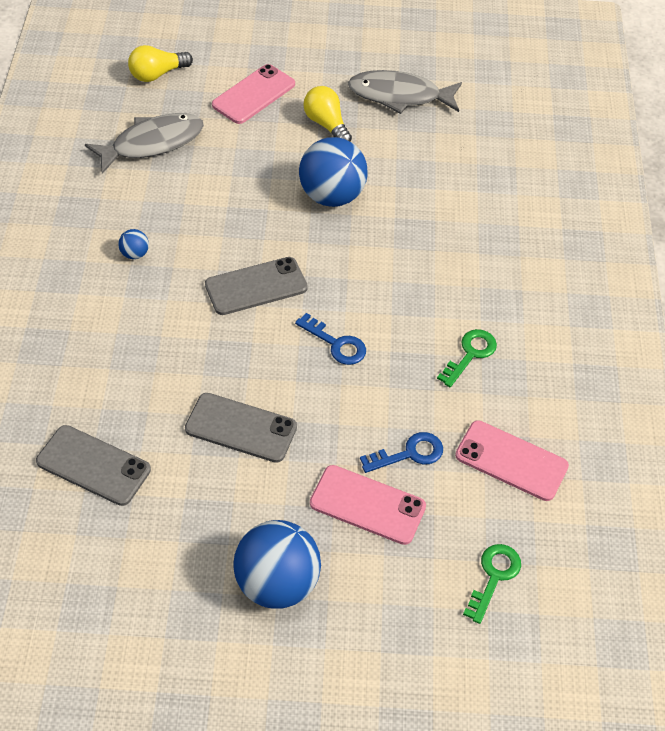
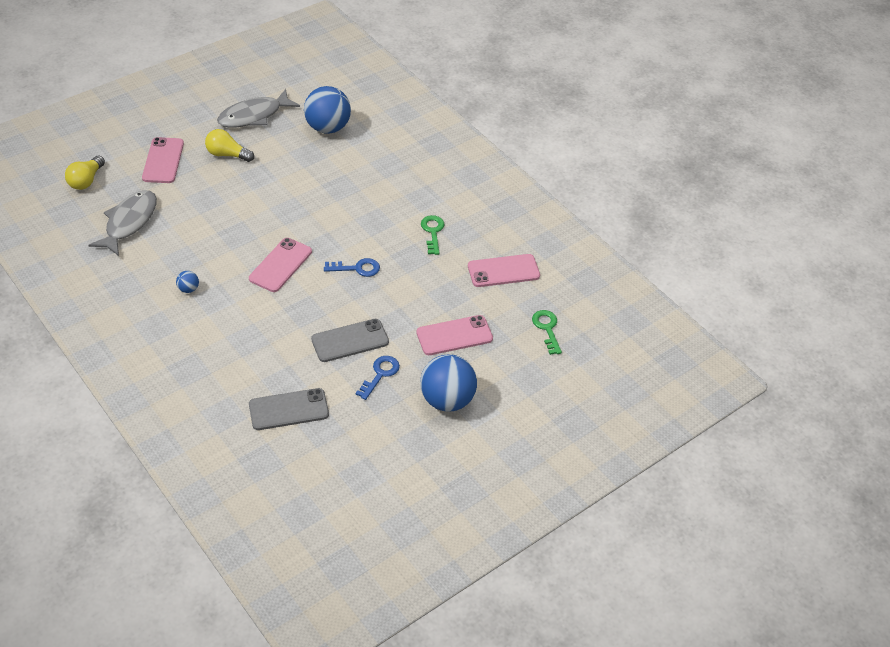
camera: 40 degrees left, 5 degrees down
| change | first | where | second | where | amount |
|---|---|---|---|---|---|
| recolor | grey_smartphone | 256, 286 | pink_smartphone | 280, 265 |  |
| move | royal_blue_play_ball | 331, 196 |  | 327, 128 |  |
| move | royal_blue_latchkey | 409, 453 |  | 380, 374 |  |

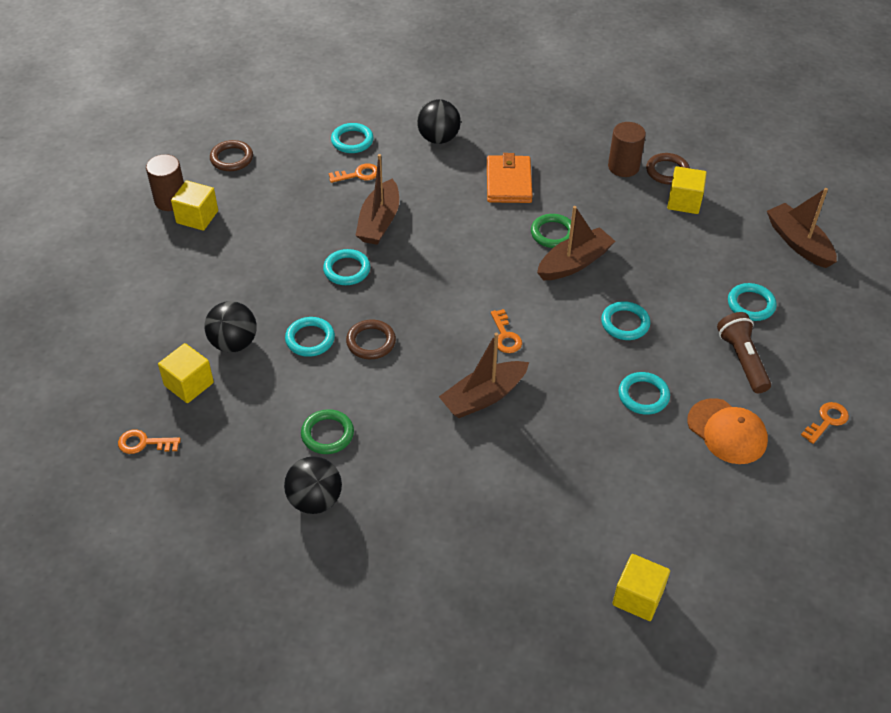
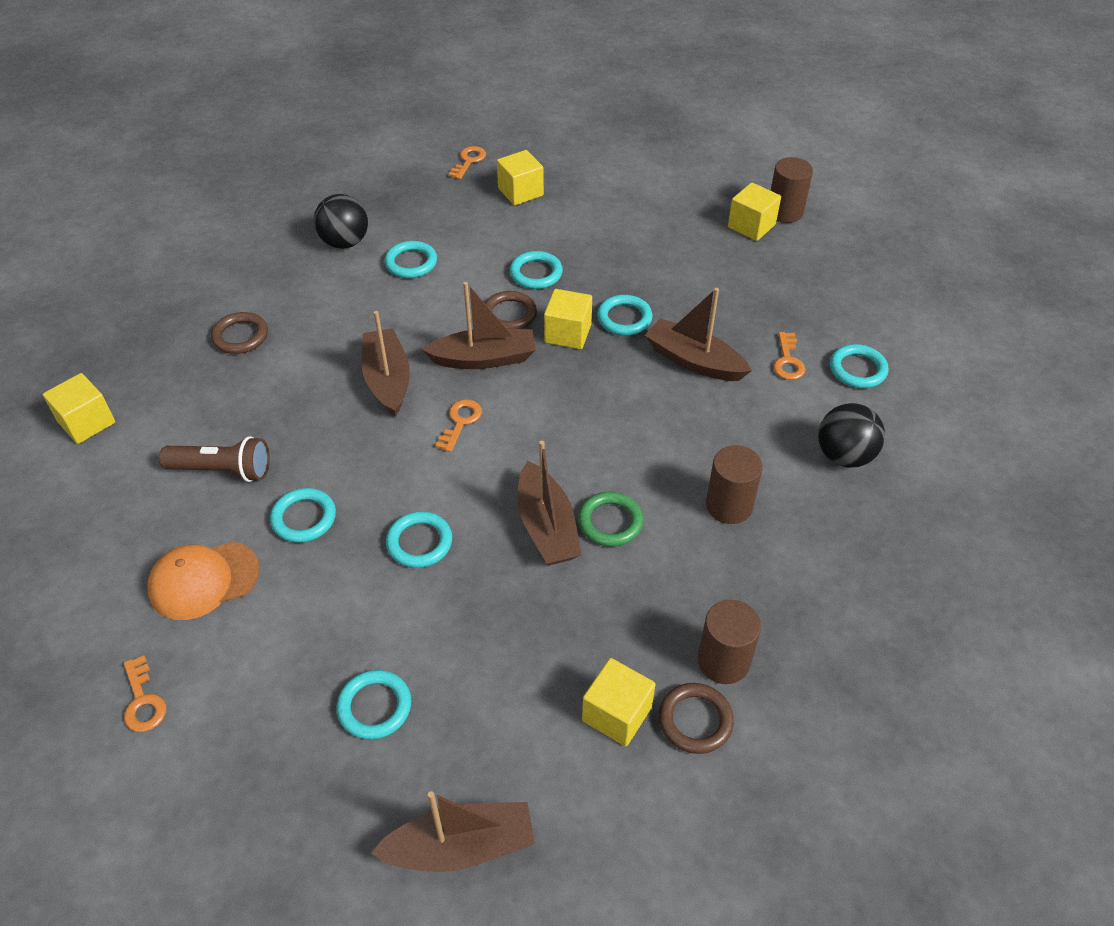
camera: 110 degrees right, 0 degrees up
| change | first | where | second | where | amount |
|---|---|---|---|---|---|
| delete | ebony_play_ball | 234, 343 |  |  |  |
| move | russet_torus | 231, 158 |  | 240, 336 |  |
| recolor | emerald_torus | 327, 434 | turquoise_torus | 411, 263 |  |
| replace | orange_wallet | 509, 182 | russet_cylinder | 729, 506 |  |
| rotate | orange_latchkey | 505, 336 |  | 460, 422 | 105 degrees clockwise |
| move | russet_flashlight | 742, 360 |  | 223, 470 |  |
| insert |  |  | russet_boat | 484, 359 |  |
| insert |  |  | bright_yellow_cube | 568, 333 |  |

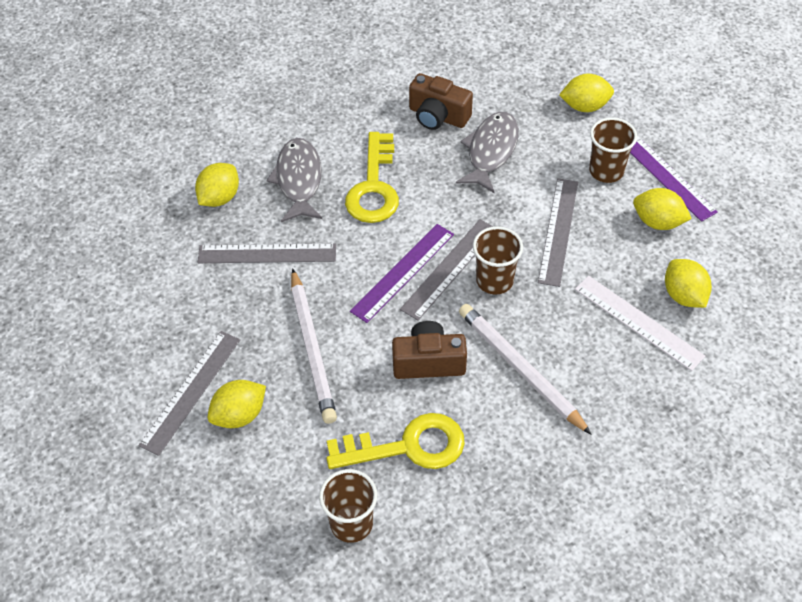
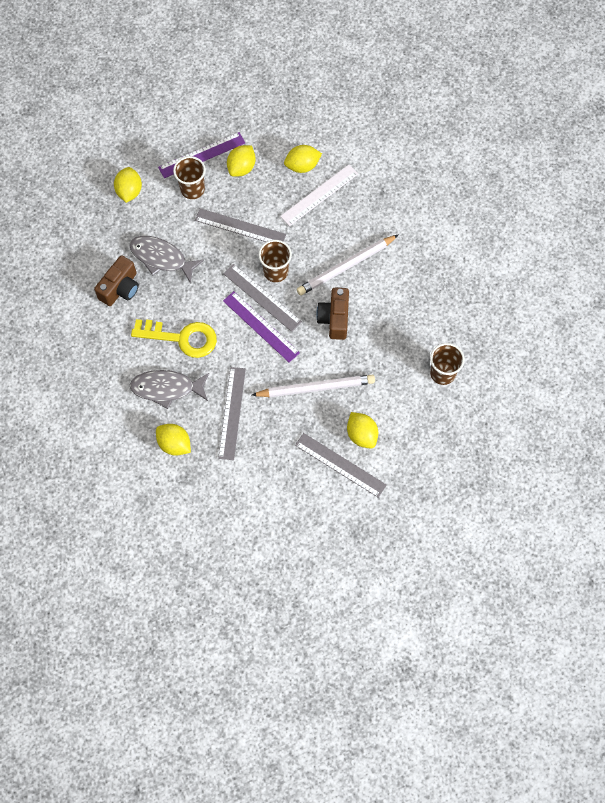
camera: 85 degrees left, 15 degrees up
| change | first | where | second | where | amount |
|---|---|---|---|---|---|
| delete | bright_yellow_latchkey | 407, 446 |  |  |  |

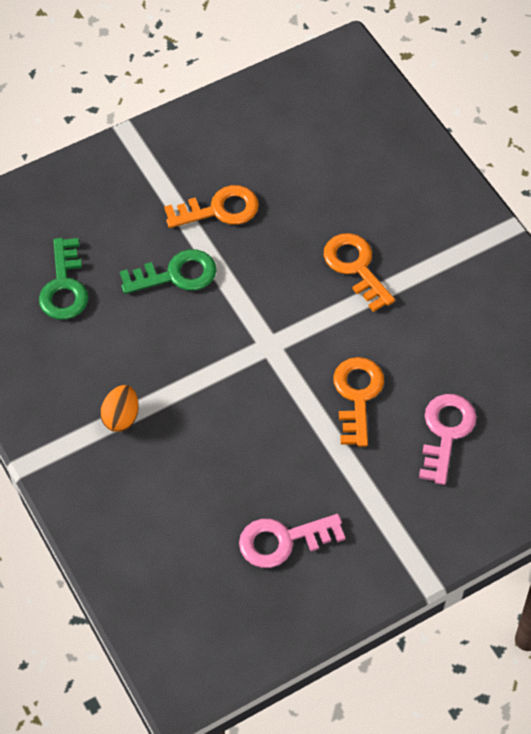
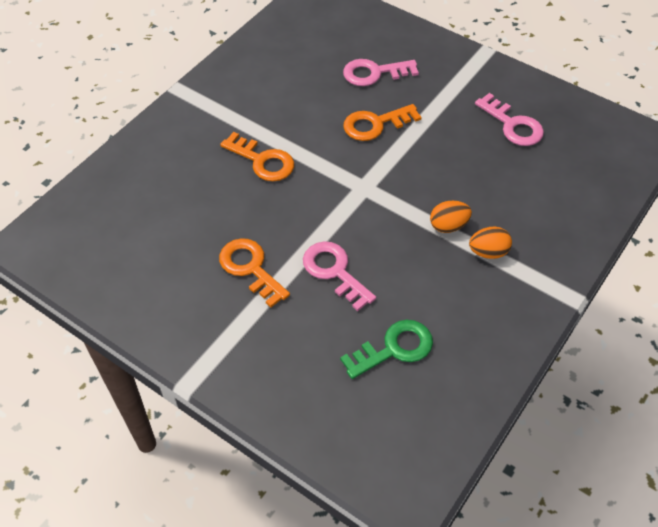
camera: 115 degrees left, 5 degrees down
| change | first | where | second | where | amount |
|---|---|---|---|---|---|
| recolor | emerald_latchkey | 176, 275 | pink_latchkey | 334, 271 |  |
| rotate | orange_latchkey | 356, 267 |  | 262, 161 | 90 degrees counterclockwise |
| insert |  |  | orange_egg_shape | 448, 226 |  |

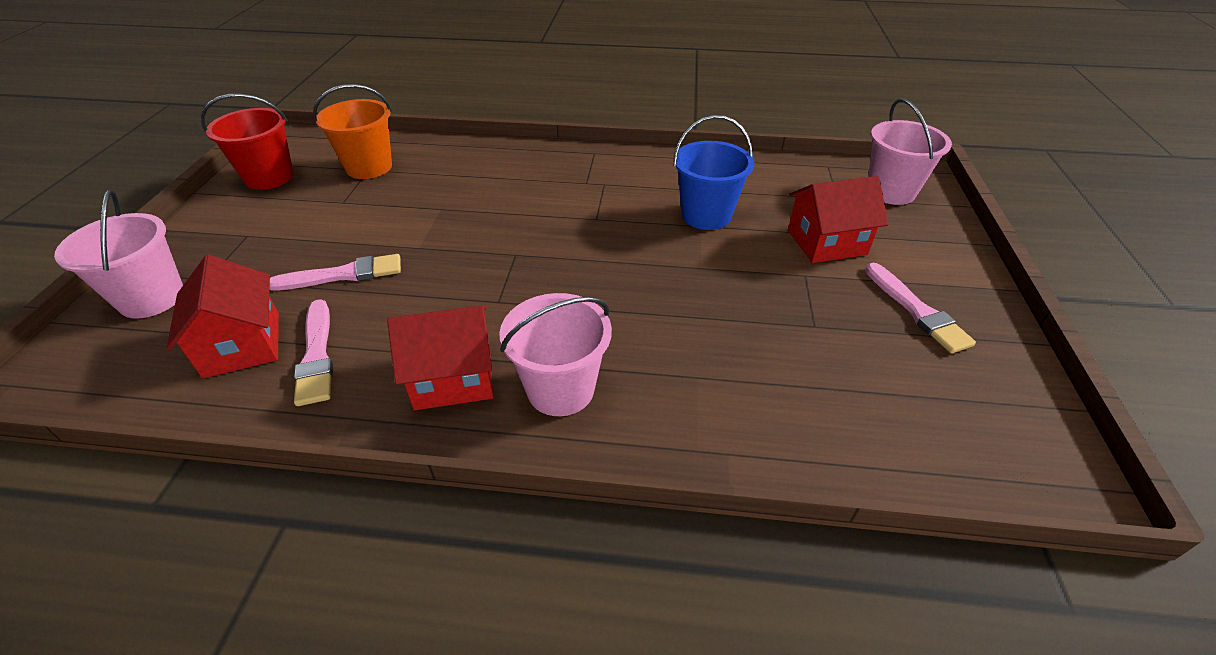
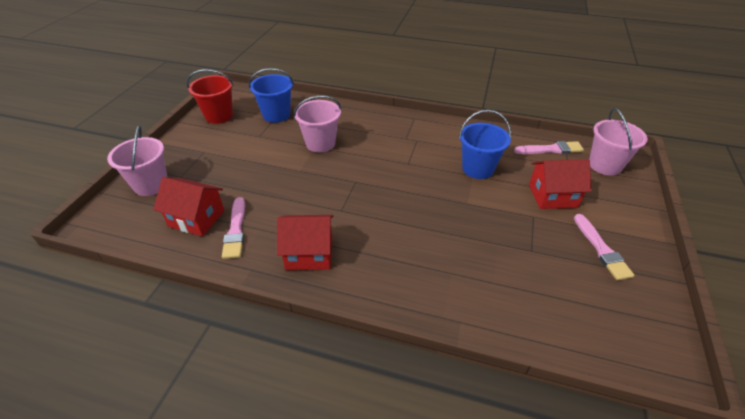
camera: 10 degrees right, 0 degrees up
| change | first | where | second | where | amount |
|---|---|---|---|---|---|
| rotate | red_toy_house | 242, 344 |  | 196, 218 | 60 degrees counterclockwise |
| move | pink_paint_brush | 343, 275 |  | 551, 149 |  |
| recolor | orange_bucket | 369, 167 | royal_blue_bucket | 276, 115 |  |
| move | pink_bucket | 560, 389 |  | 320, 143 |  |

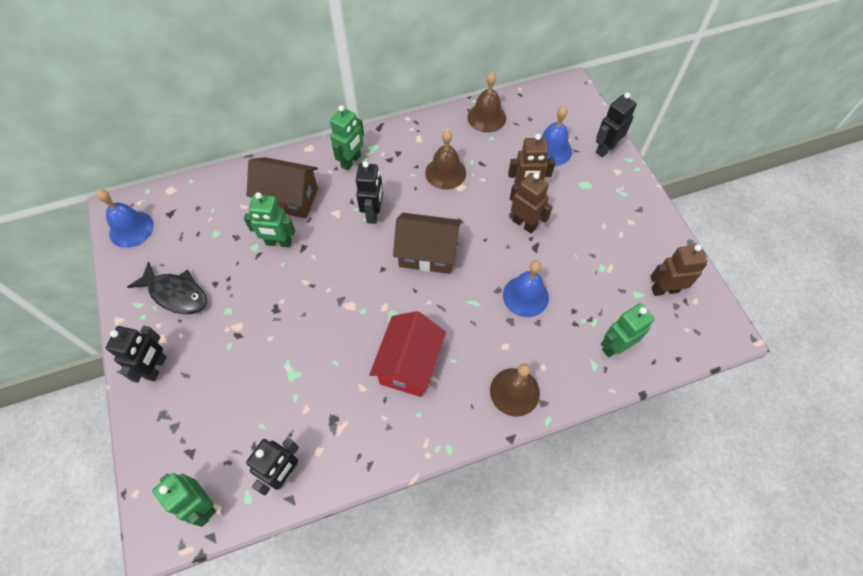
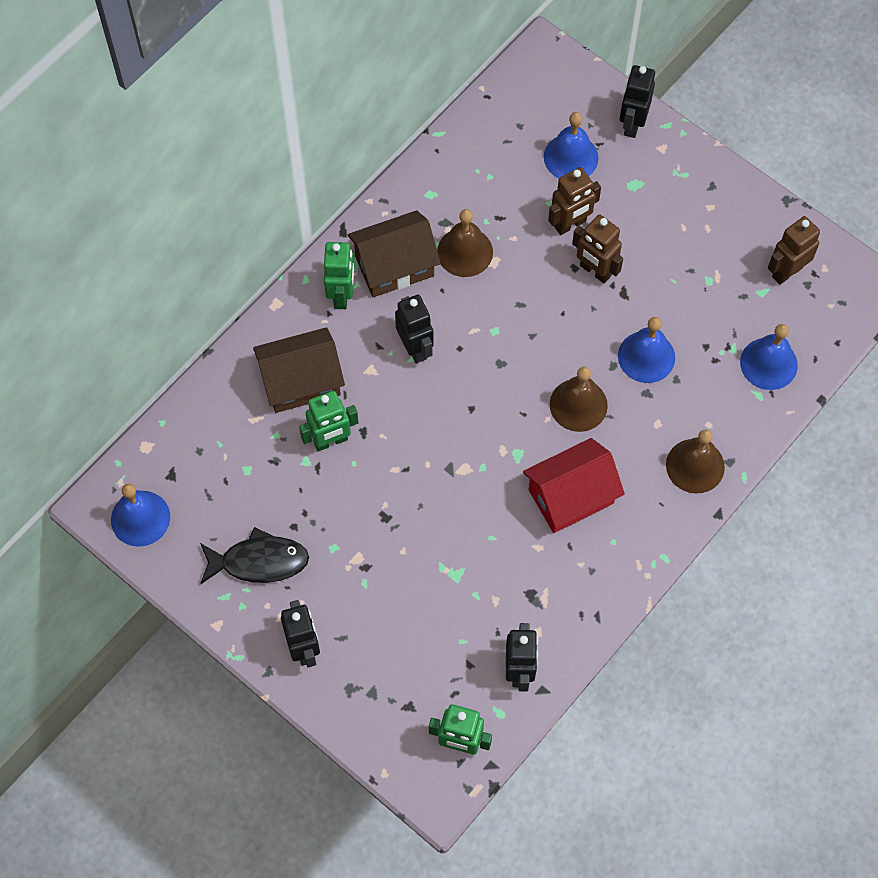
camera: 30 degrees left, 5 degrees up
| change | first | where | second | where | amount |
|---|---|---|---|---|---|
| rotate | red_toy_house | 409, 364 |  | 571, 496 | 75 degrees clockwise |
| move | russet_toy_house | 427, 253 |  | 394, 266 |  |
| move | russet_hand_bell | 486, 117 |  | 578, 405 |  |
| rotate | russet_robot_figure | 524, 224 |  | 595, 271 | 150 degrees counterclockwise |
| replace | emerald_robot_figure | 615, 346 | royal_blue_hand_bell | 768, 363 |  |

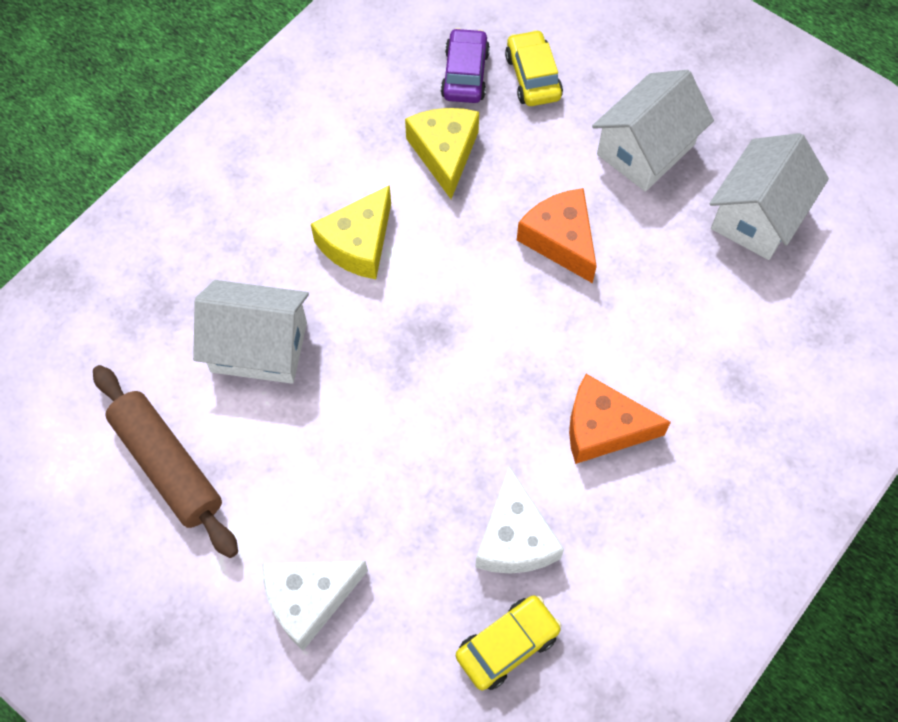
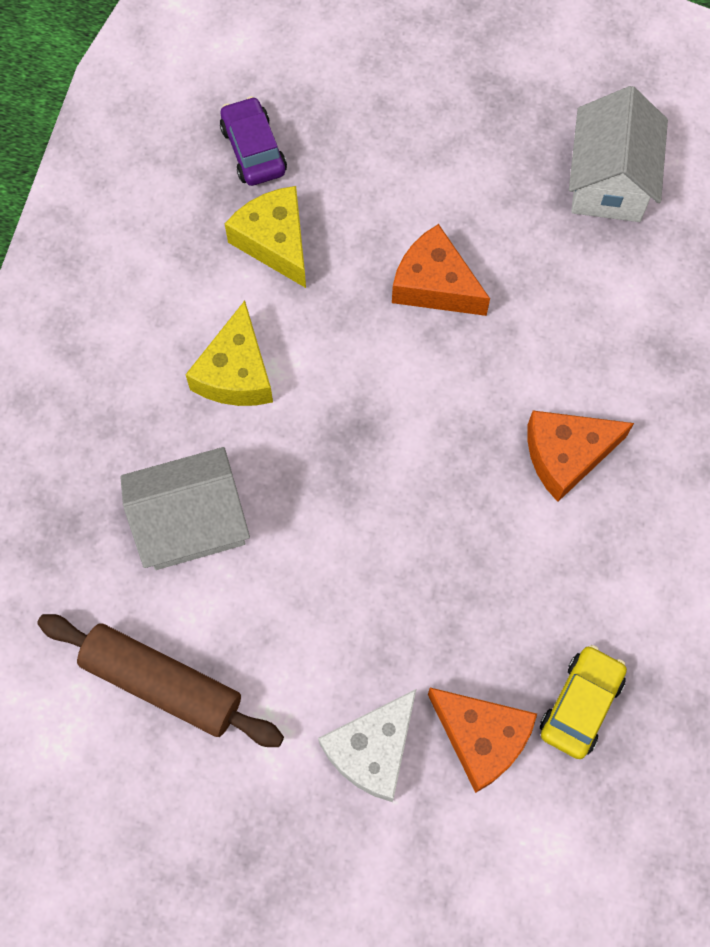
camera: 25 degrees left, 5 degrees up
| change | first | where | second | where | amount |
|---|---|---|---|---|---|
| delete | white_cheese | 514, 538 |  |  |  |
| delete | bright_yellow_car | 533, 77 |  |  |  |
| delete | white_toy_house | 645, 150 |  |  |  |
| insert |  |  | orange_cheese | 481, 738 |  |

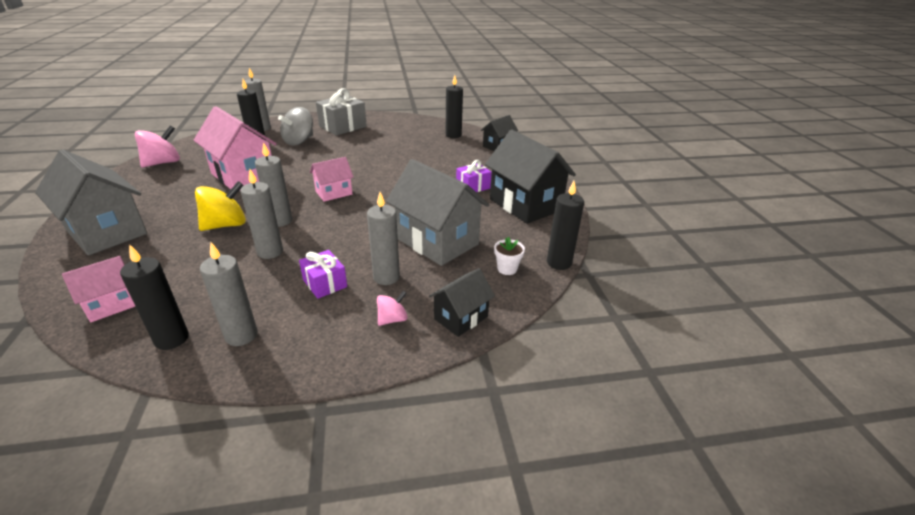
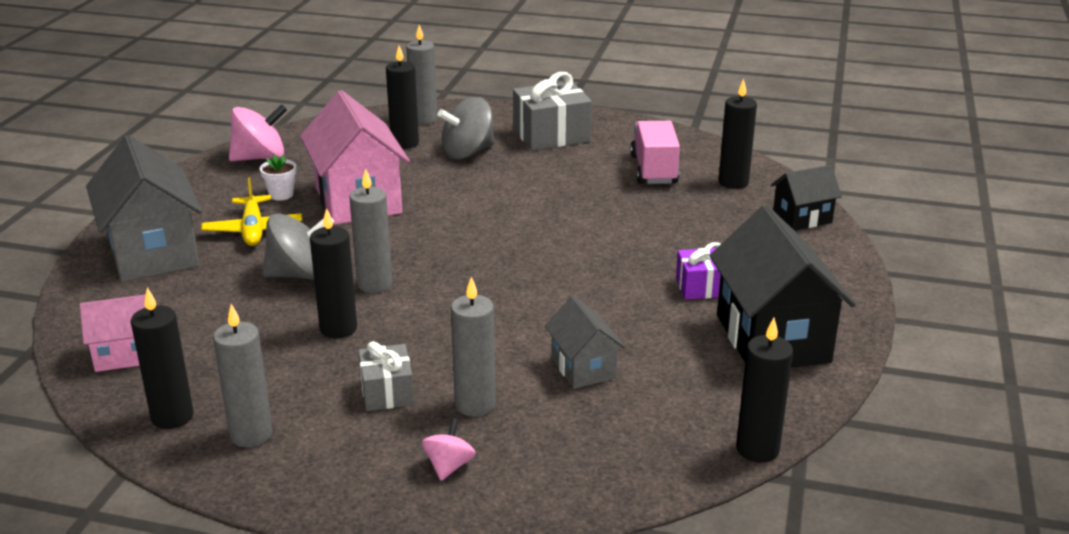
camera: 25 degrees right, 5 degrees down
| change | first | where | second | where | amount |
|---|---|---|---|---|---|
| recolor | bright_yellow_spinning_top | 226, 225 | grey_spinning_top | 300, 275 |  |
| recolor | grey_wax_candle | 270, 252 | ebony_wax_candle | 338, 329 |  |
| recolor | purple_wrapped_gift | 325, 283 | grey_wrapped_gift | 387, 392 |  |
| delete | pink_toy_house | 334, 193 |  |  |  |
| rotate | pink_spinning_top | 392, 319 |  | 449, 466 | 60 degrees counterclockwise |
| resize | grey_toy_house | 437, 241 |  | 583, 368 | x0.53 |
| delete | ebony_toy_house | 461, 318 |  |  |  |
| move | white_potted_plant | 507, 269 |  | 281, 195 |  |
| insert |  |  | bright_yellow_toy_plane | 253, 230 |  |
| insert |  |  | pink_truck | 654, 170 |  |

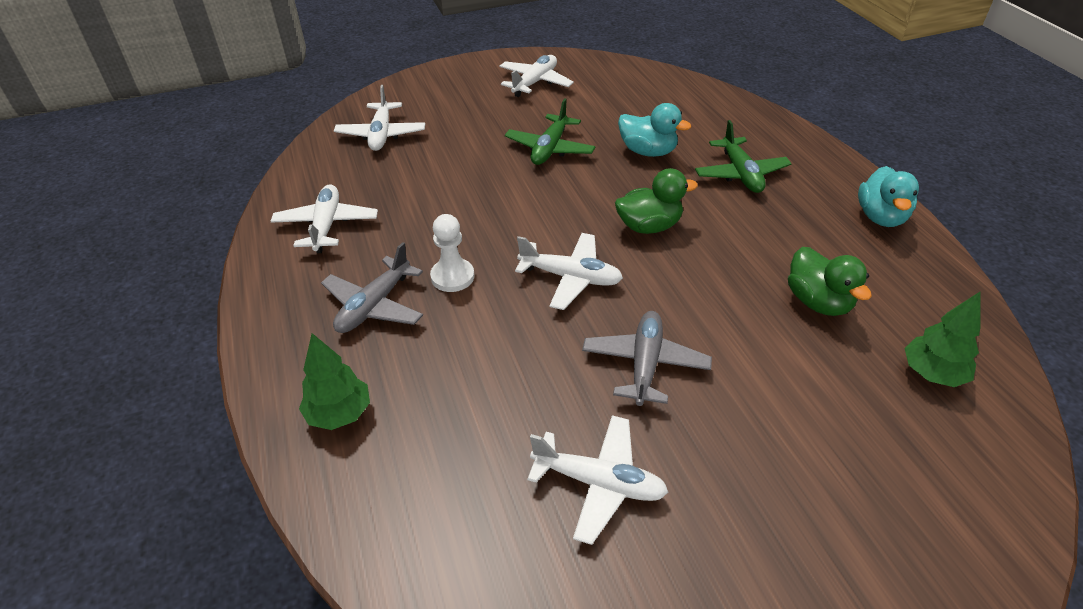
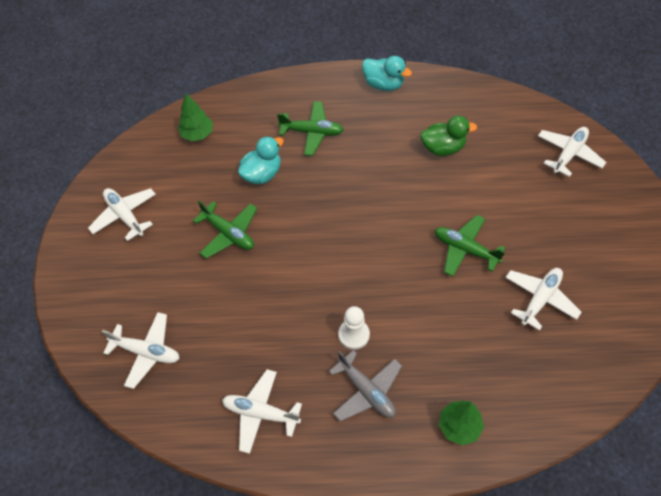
camera: 70 degrees left, 15 degrees up
| change | first | where | second | where | amount |
|---|---|---|---|---|---|
| move | white_toy_plane | 570, 277 |  | 568, 154 |  |
| recolor | grey_toy_plane | 645, 364 | emerald_toy_plane | 465, 249 |  |
| delete | emerald_duck | 649, 226 |  |  |  |
| move | emerald_tree | 932, 374 |  | 197, 134 |  |

